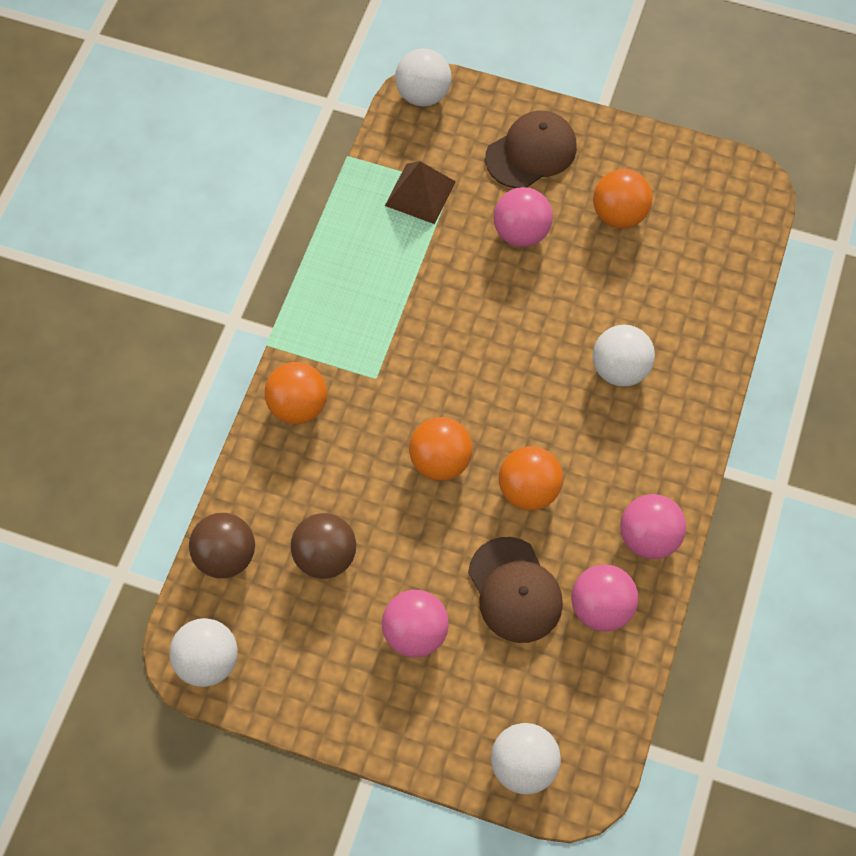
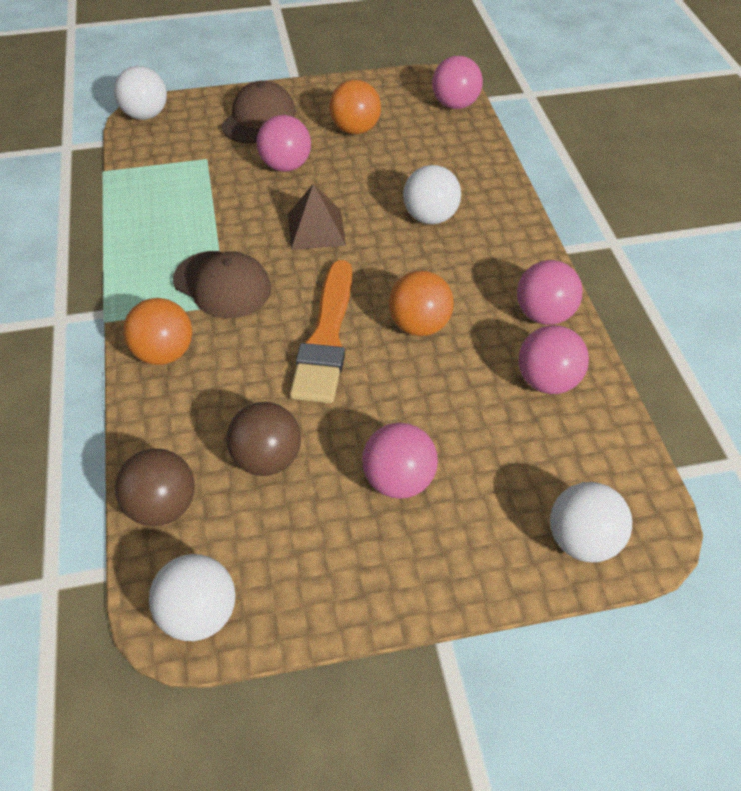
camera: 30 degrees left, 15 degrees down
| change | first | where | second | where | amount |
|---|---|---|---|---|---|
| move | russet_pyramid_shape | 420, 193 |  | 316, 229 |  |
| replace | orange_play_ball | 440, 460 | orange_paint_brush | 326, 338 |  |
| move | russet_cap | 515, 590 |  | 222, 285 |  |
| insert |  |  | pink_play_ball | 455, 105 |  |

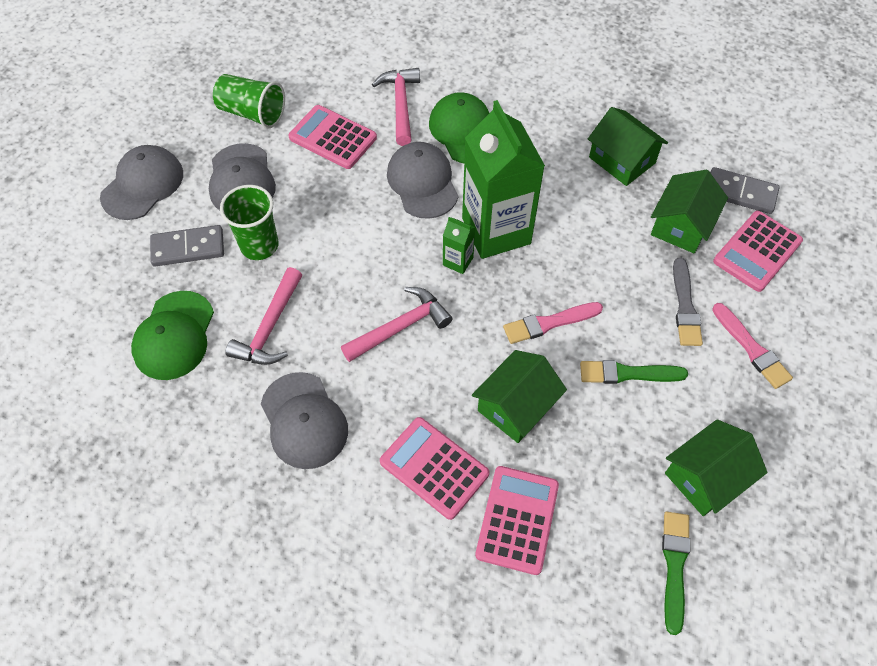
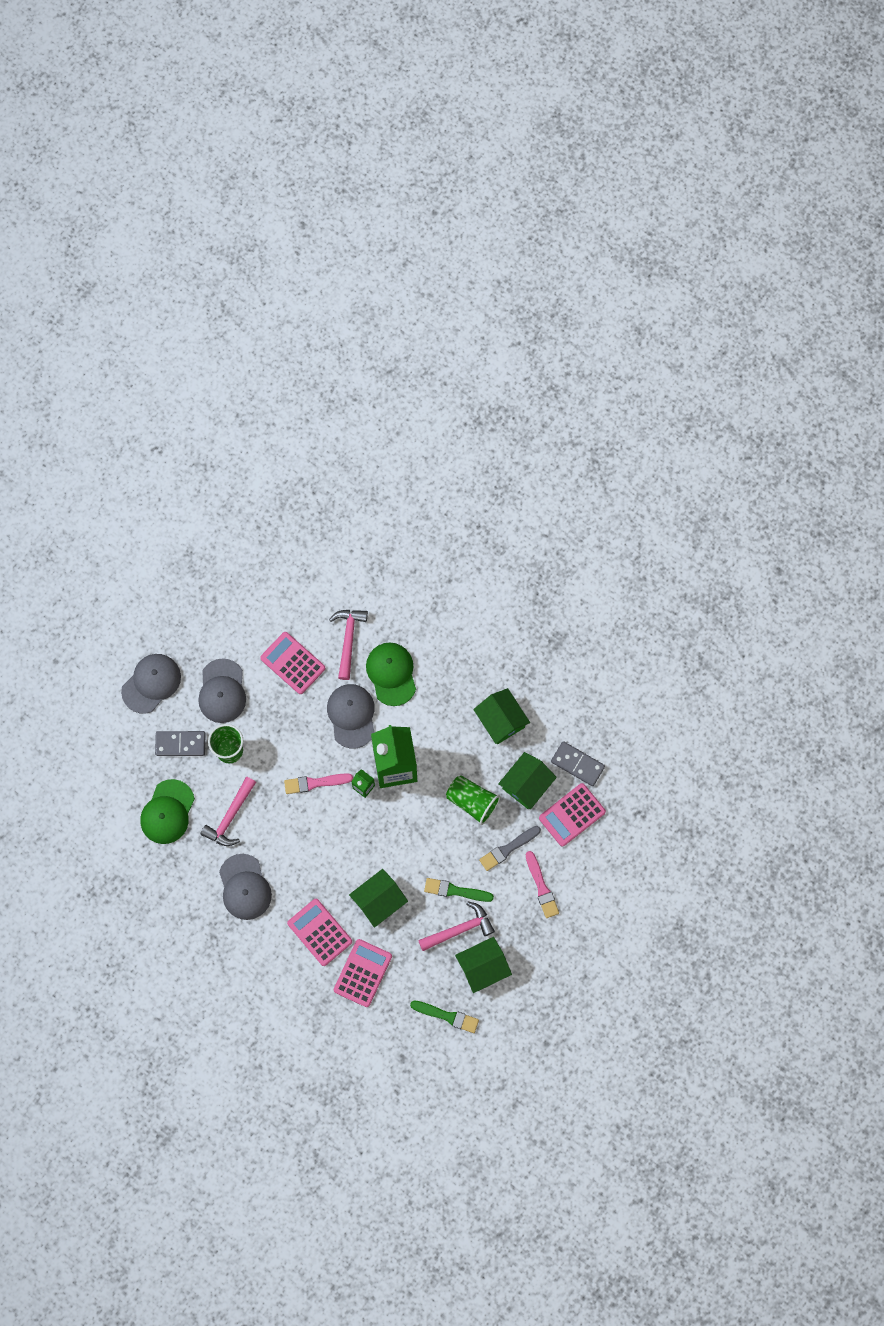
camera: 10 degrees right, 15 degrees up
| change | first | where | second | where | amount |
|---|---|---|---|---|---|
| move | emerald_cup | 252, 113 |  | 472, 801 |  |
| move | pink_carpenter's_hammer | 400, 327 |  | 459, 929 |  |
| move | pink_paint_brush | 549, 323 |  | 315, 783 |  |
| rotate | emerald_paint_brush | 674, 566 |  | 447, 1016 | 90 degrees clockwise |
| rotate | grey_paint_brush | 685, 306 |  | 508, 849 | 45 degrees clockwise |

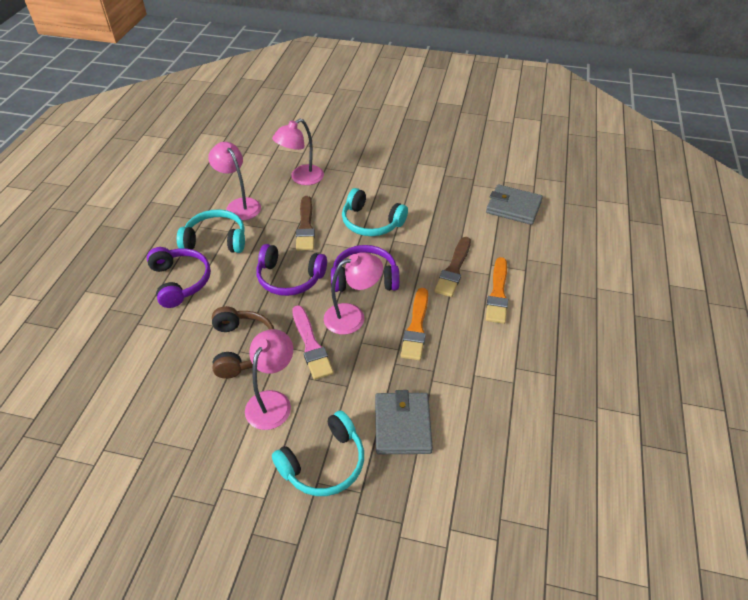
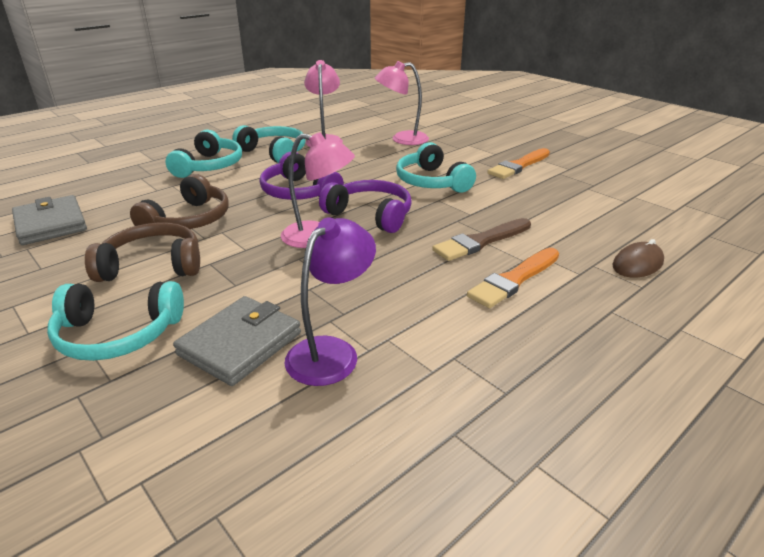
camera: 35 degrees right, 15 degrees down
| change | first | where | second | where | amount |
|---|---|---|---|---|---|
| recolor | purple_over-ear_headphones | 180, 281 | turquoise_over-ear_headphones | 209, 166 |  |
| replace | pink_desk_lamp | 272, 401 | russet_over-ear_headphones | 153, 265 |  |
| delete | pink_paint_brush | 311, 345 |  |  |  |
| delete | russet_paint_brush | 305, 226 |  |  |  |
| move | orange_paint_brush | 416, 327 |  | 519, 166 |  |
| move | grey_wallet | 513, 207 |  | 51, 224 |  |
| insert |  |  | purple_desk_lamp | 331, 352 |  |
| insert |  |  | russet_mouse | 637, 264 |  |

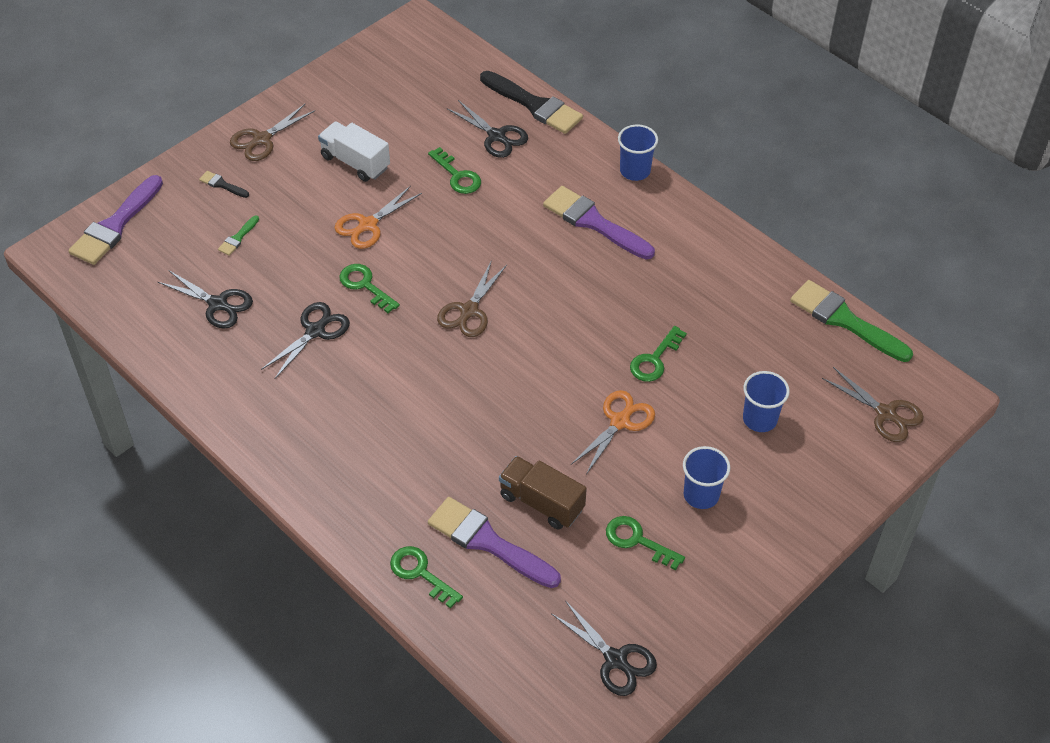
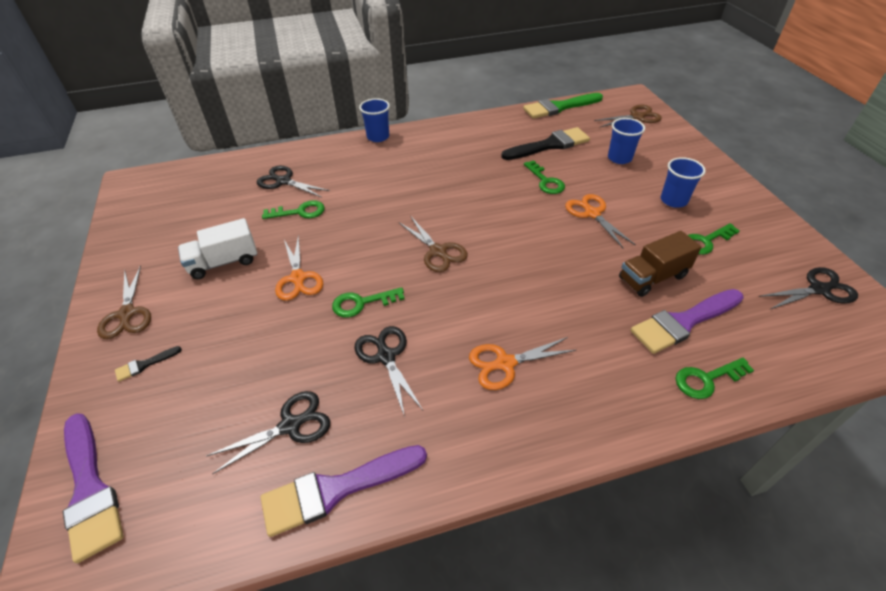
camera: 60 degrees left, 5 degrees down
| change | first | where | second | where | amount |
|---|---|---|---|---|---|
| delete | emerald_paint_brush | 238, 238 |  |  |  |
| rotate | ebony_pair_of_scissors | 496, 136 |  | 283, 181 | 135 degrees counterclockwise |
| move | ebony_paint_brush | 534, 105 |  | 549, 145 |  |
| move | purple_paint_brush | 593, 222 |  | 336, 489 |  |
| insert |  |  | orange_pair_of_scissors | 505, 363 |  |

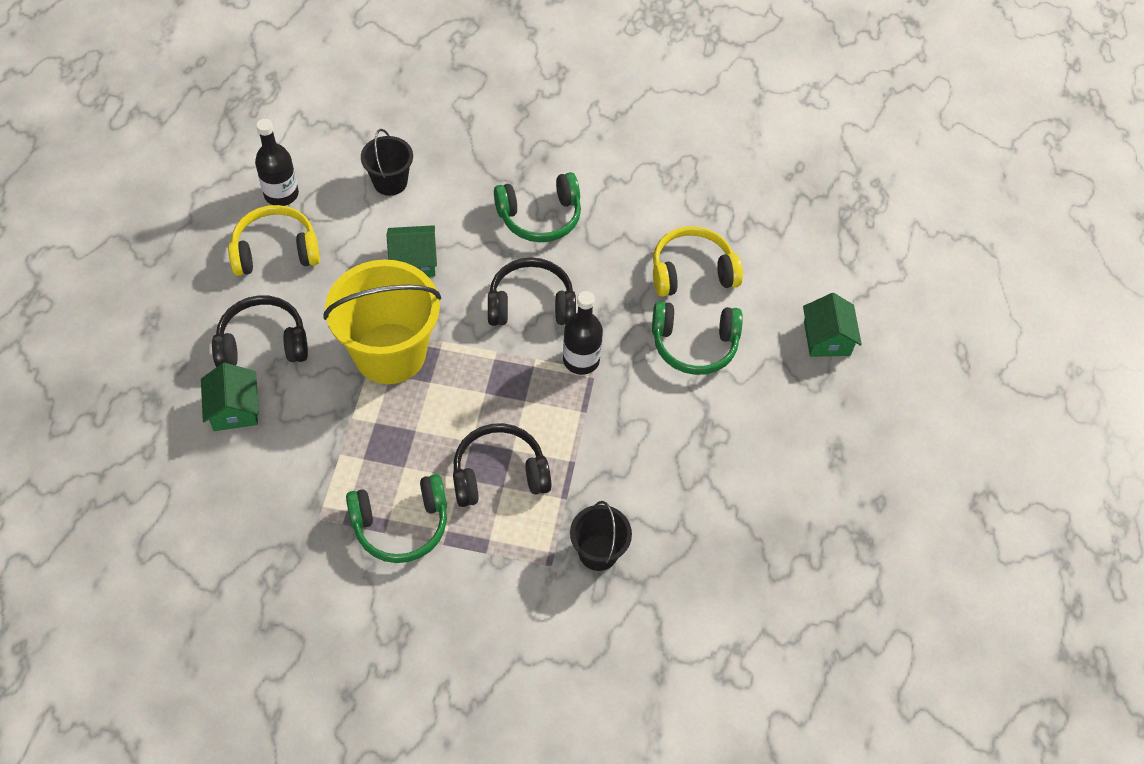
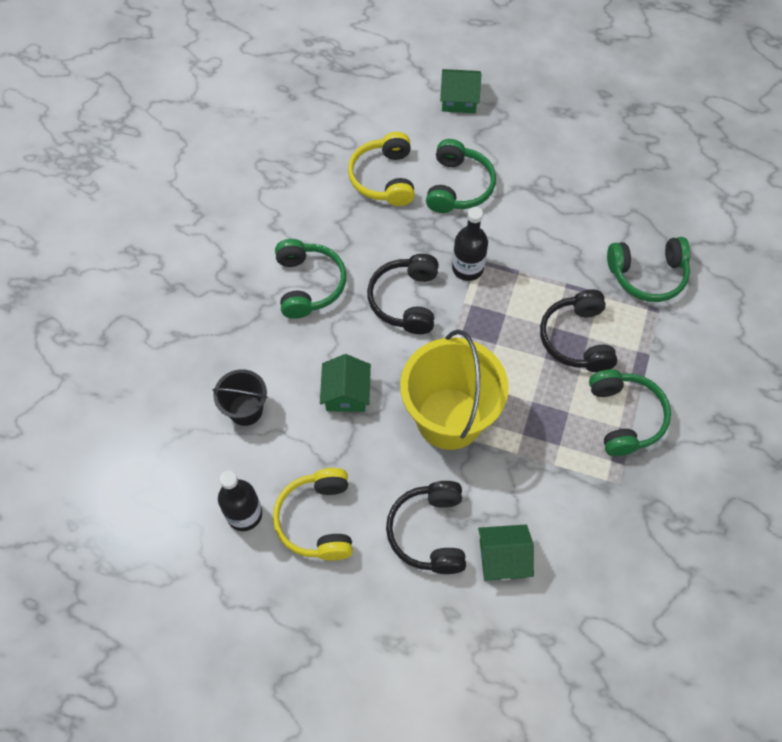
camera: 80 degrees left, 5 degrees up
| change | first | where | second | where | amount |
|---|---|---|---|---|---|
| replace | ebony_bucket | 598, 552 | emerald_over-ear_headphones | 647, 275 |  |

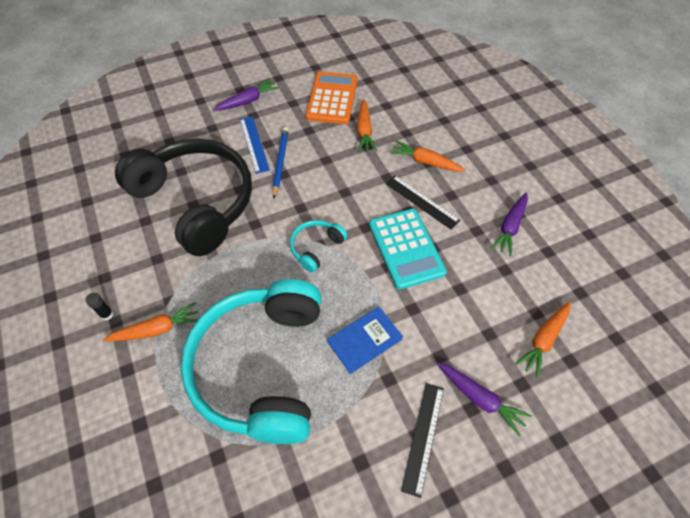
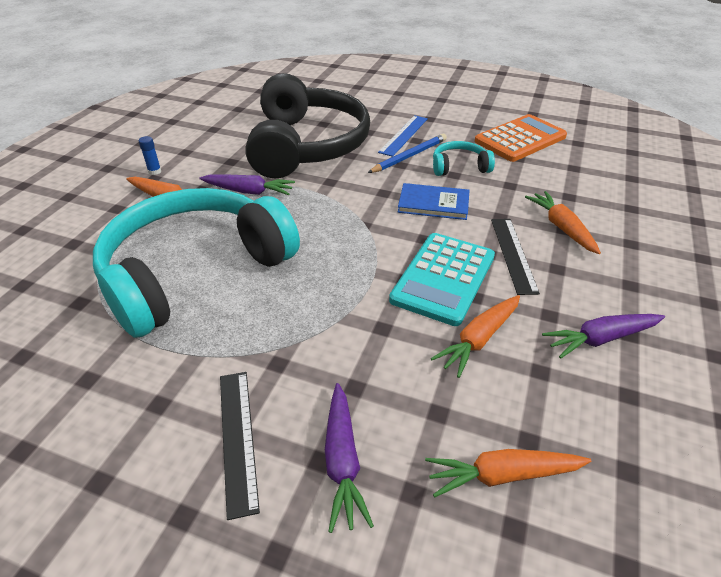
camera: 45 degrees right, 15 degrees down
| change | first | where | second | where | amount |
|---|---|---|---|---|---|
| recolor | ebony_glue_stick | 107, 314 | royal_blue_glue_stick | 154, 171 |  |
| move | purple_carrot | 248, 101 |  | 249, 191 |  |
| move | turquoise_over-ear_headphones | 316, 247 |  | 459, 167 |  |
| move | royal_blue_book | 364, 340 |  | 433, 204 |  |
| move | orange_carrot | 364, 131 |  | 478, 339 |  |
| rotate | ebony_straightedge | 423, 437 |  | 238, 438 | 75 degrees counterclockwise |

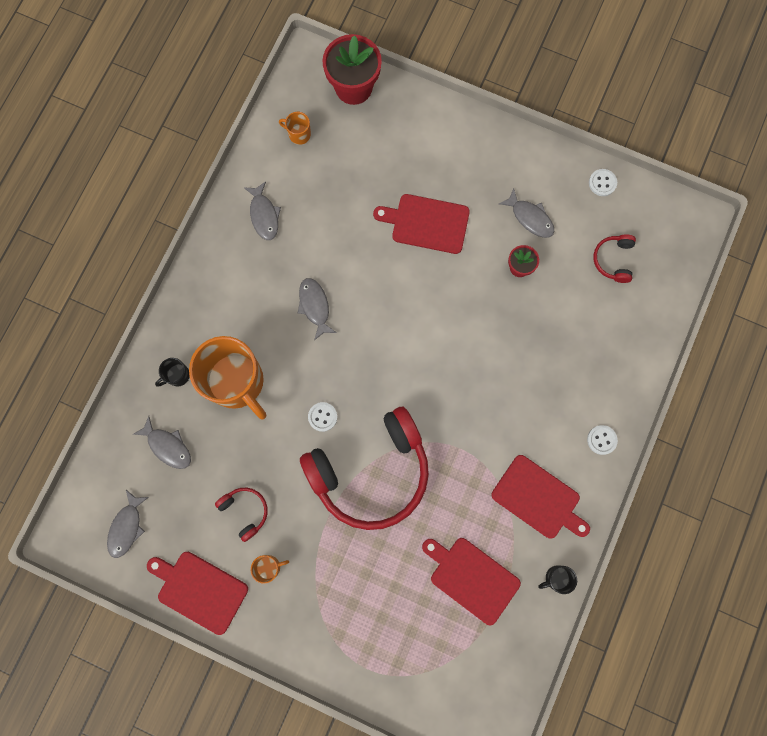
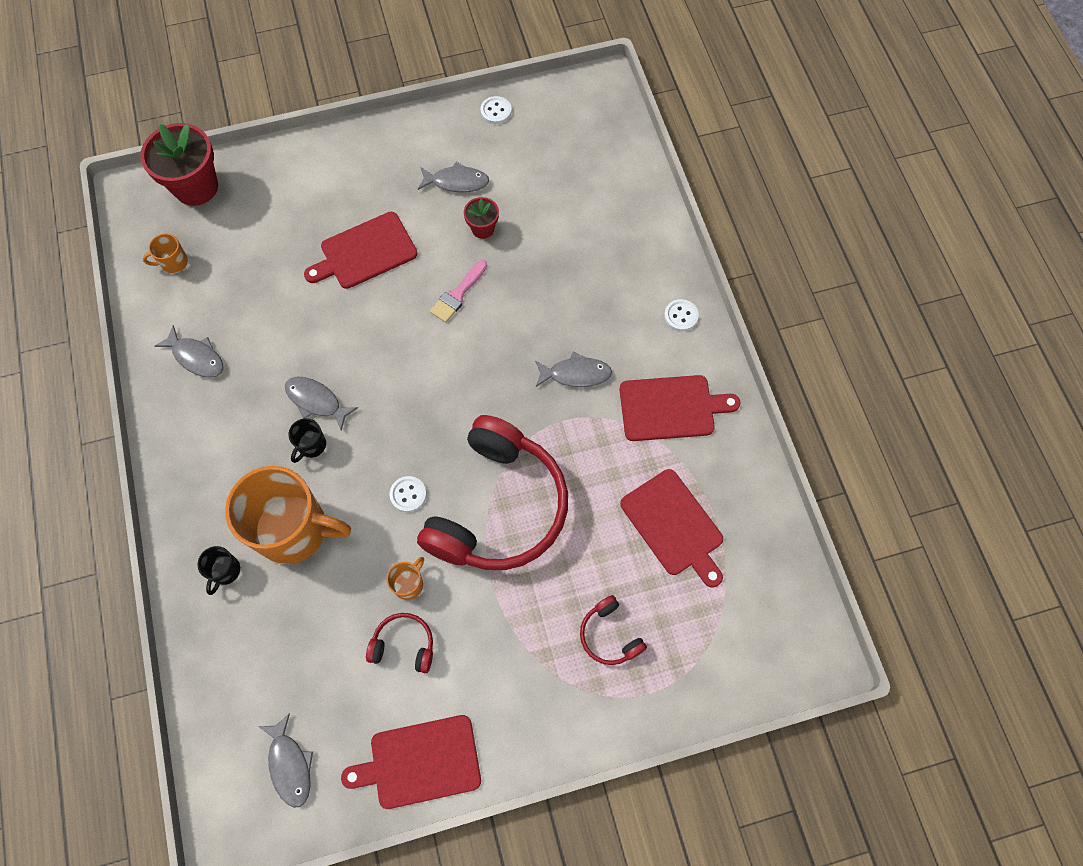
camera: 40 degrees left, 10 degrees down
| change | first | where | second | where | amount |
|---|---|---|---|---|---|
| move | grey_fish_figure | 168, 446 |  | 576, 374 |  |
| move | orange_coffee_mug | 269, 567 |  | 409, 584 |  |
| rotate | red_cutting_board | 472, 578 |  | 674, 525 | 120 degrees counterclockwise |
| move | ebony_coffee_mug | 556, 578 |  | 311, 445 |  |
| move | red_over-ear_headphones | 613, 260 |  | 609, 635 |  |
| insert |  |  | pink_paint_brush | 457, 294 |  |

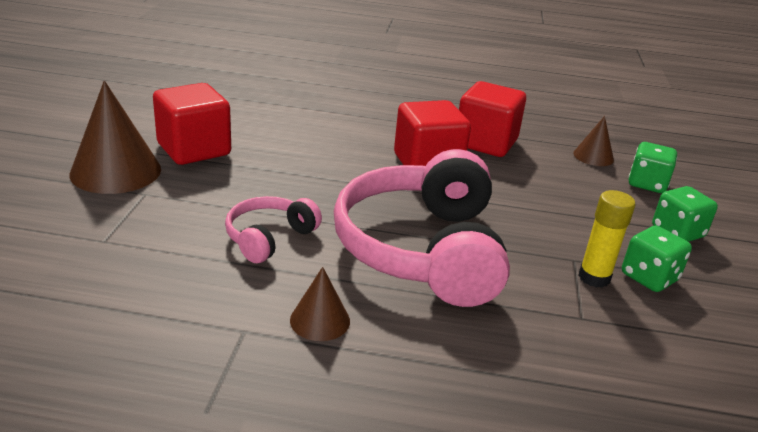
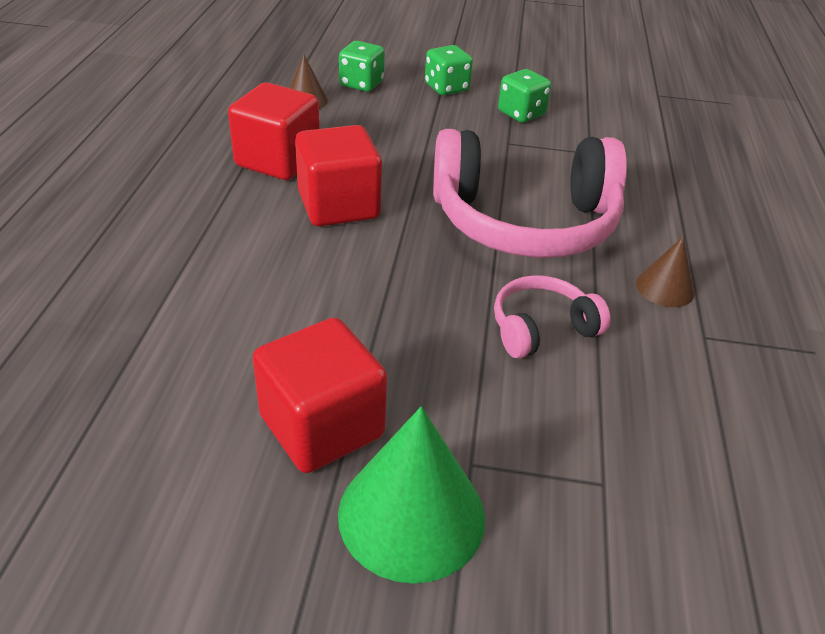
camera: 90 degrees left, 10 degrees up
| change | first | where | second | where | amount |
|---|---|---|---|---|---|
| recolor | russet_cone | 116, 171 | emerald_cone | 411, 515 |  |
| rotate | pink_over-ear_headphones | 269, 238 |  | 541, 328 | 120 degrees clockwise |
| delete | bright_yellow_glue_stick | 594, 278 |  |  |  |

